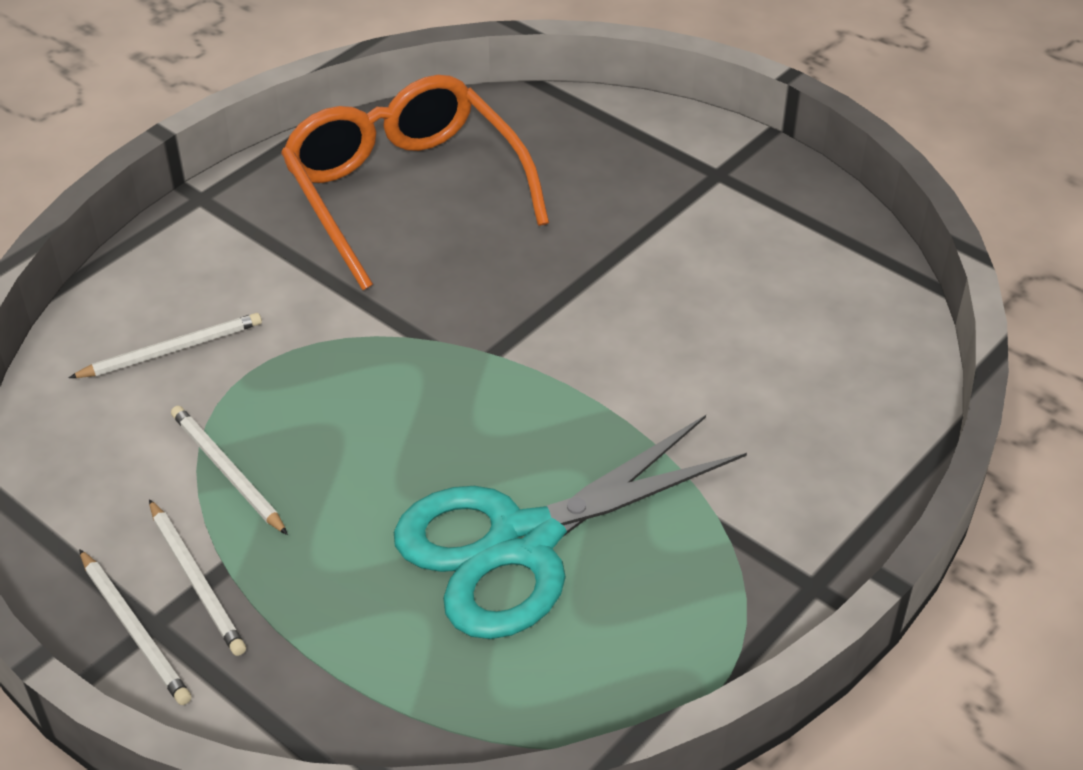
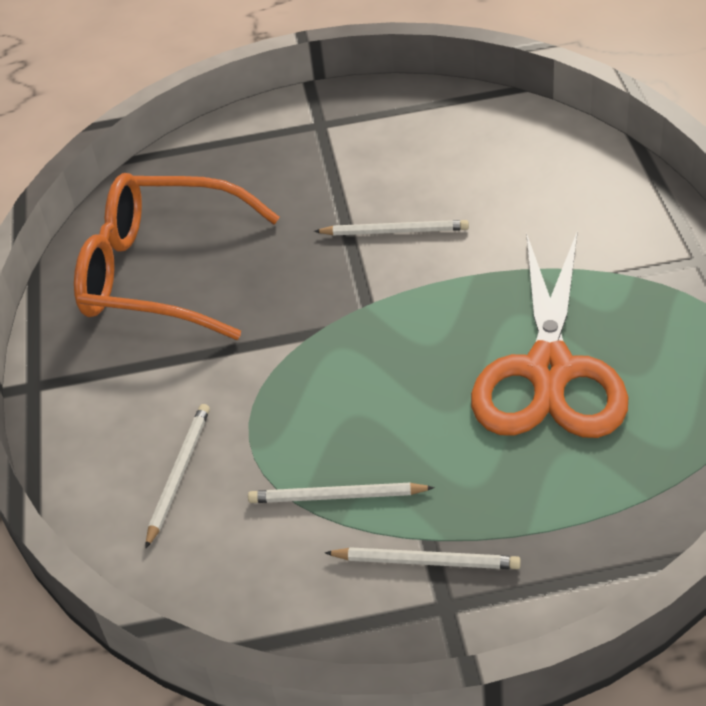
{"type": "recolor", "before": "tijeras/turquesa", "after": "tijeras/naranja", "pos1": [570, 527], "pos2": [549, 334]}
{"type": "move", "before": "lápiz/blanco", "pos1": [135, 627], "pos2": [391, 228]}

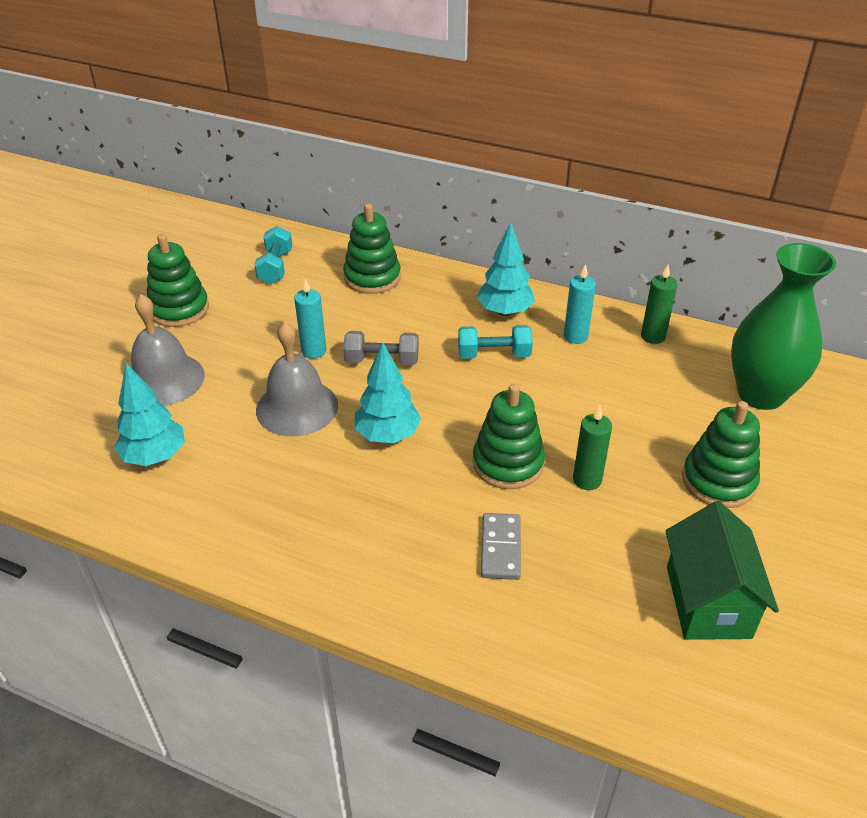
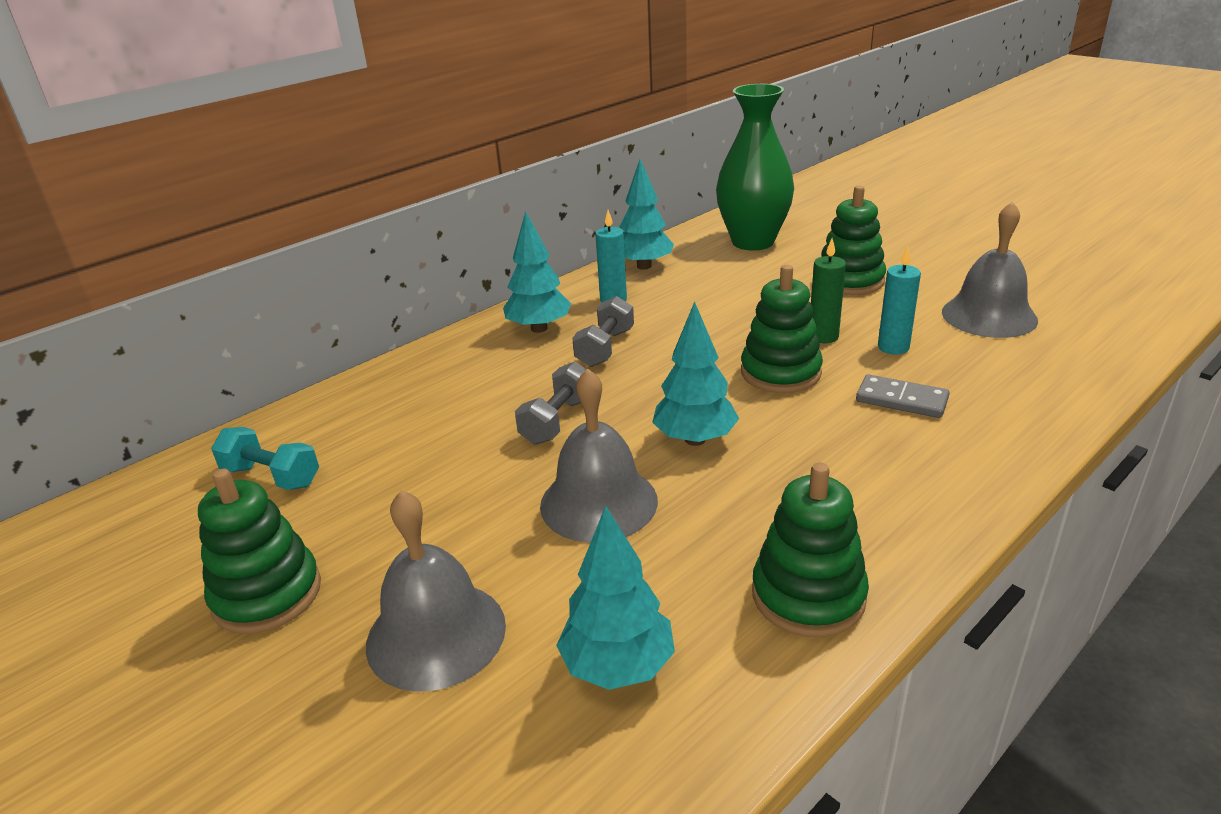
{"type": "move", "before": "juguete apilable/verde", "pos1": [372, 249], "pos2": [810, 550]}
{"type": "replace", "before": "vela/verde", "after": "árbol/turquesa", "pos1": [659, 304], "pos2": [646, 214]}
{"type": "move", "before": "vela/turquesa", "pos1": [310, 319], "pos2": [899, 300]}
{"type": "recolor", "before": "mancuerna/turquesa", "after": "mancuerna/gris", "pos1": [495, 342], "pos2": [603, 331]}
{"type": "replace", "before": "casa/verde", "after": "campana/gris", "pos1": [722, 570], "pos2": [990, 269]}

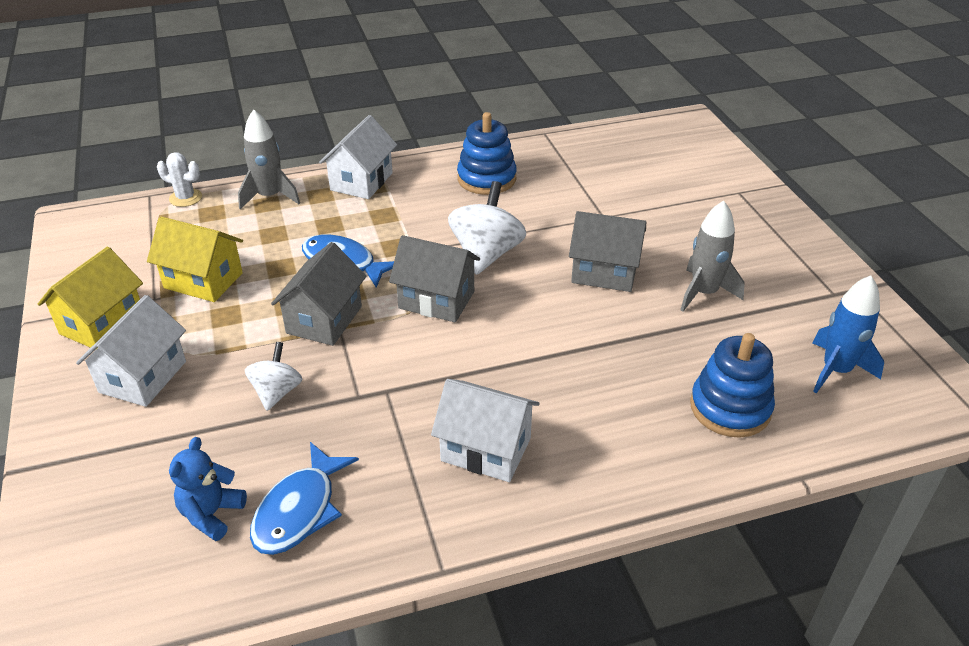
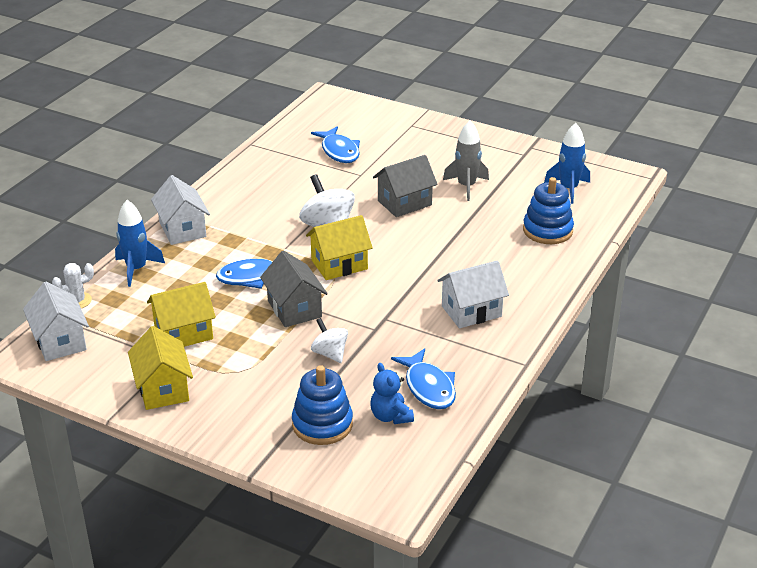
{"type": "recolor", "before": "cohete/gris", "after": "cohete/azul", "pos1": [269, 159], "pos2": [140, 243]}
{"type": "move", "before": "juguete apilable/azul", "pos1": [487, 153], "pos2": [322, 405]}
{"type": "recolor", "before": "casa/gris", "after": "casa/amarillo", "pos1": [434, 279], "pos2": [339, 247]}
{"type": "move", "before": "casa/blanco", "pos1": [131, 351], "pos2": [56, 321]}
{"type": "insert", "after": "pez/azul", "pos2": [335, 144]}

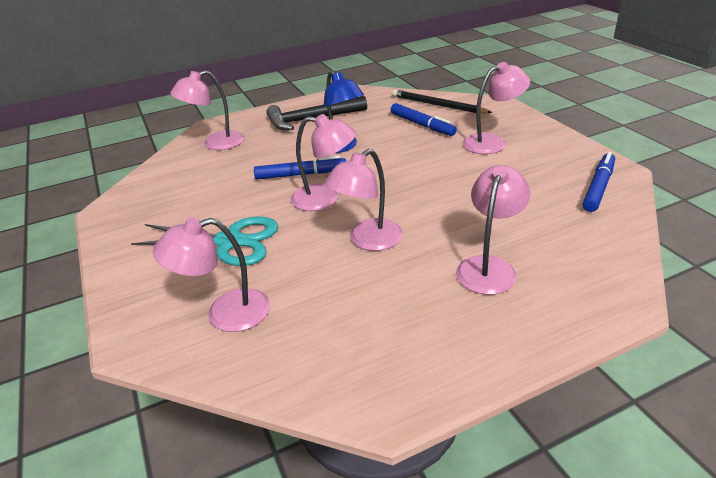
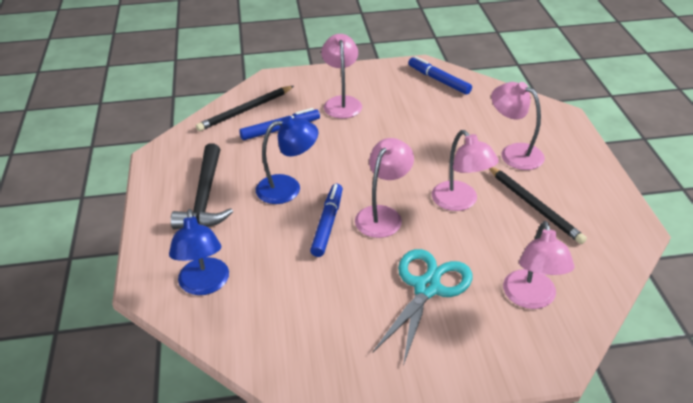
{"type": "recolor", "before": "lámpara/rosa", "after": "lámpara/azul", "pos1": [207, 110], "pos2": [199, 252]}
{"type": "insert", "after": "lápiz/negro", "pos2": [538, 205]}

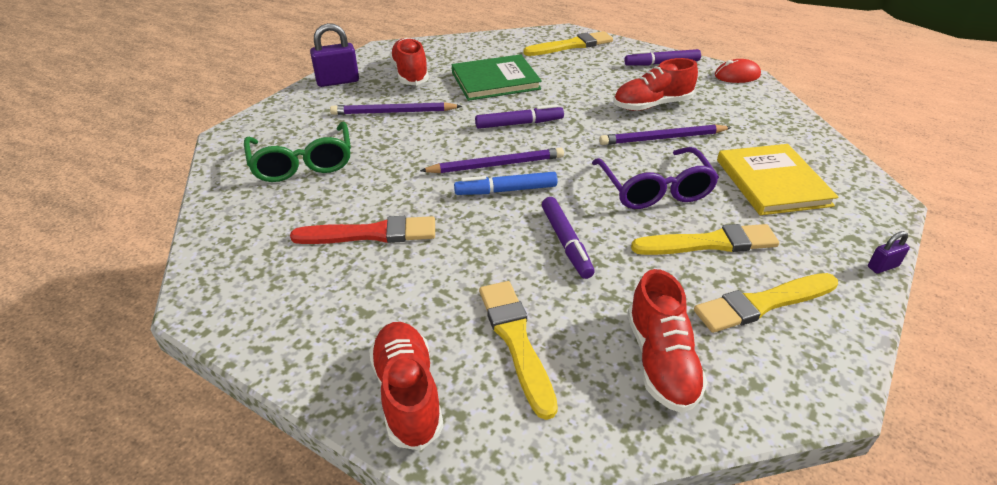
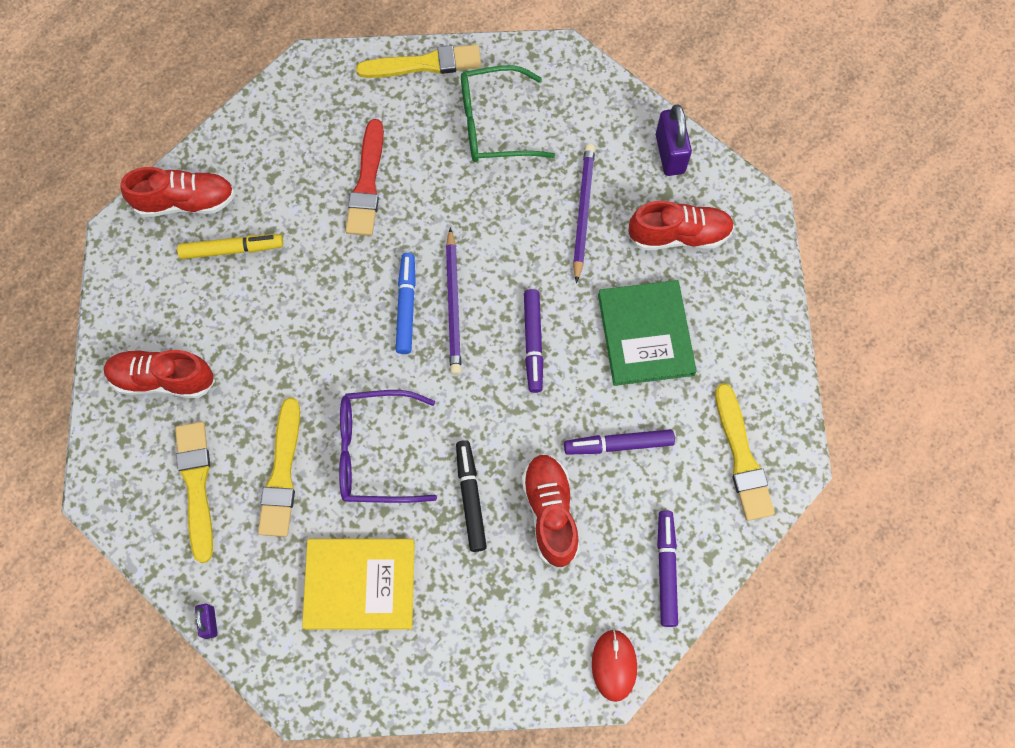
{"type": "replace", "before": "lápiz/morado", "after": "rotulador/negro", "pos1": [665, 134], "pos2": [471, 496]}
{"type": "move", "before": "rotulador/morado", "pos1": [568, 238], "pos2": [619, 442]}
{"type": "move", "before": "pincel/amarillo", "pos1": [518, 350], "pos2": [418, 61]}
{"type": "insert", "after": "rotulador/amarillo", "pos2": [230, 246]}

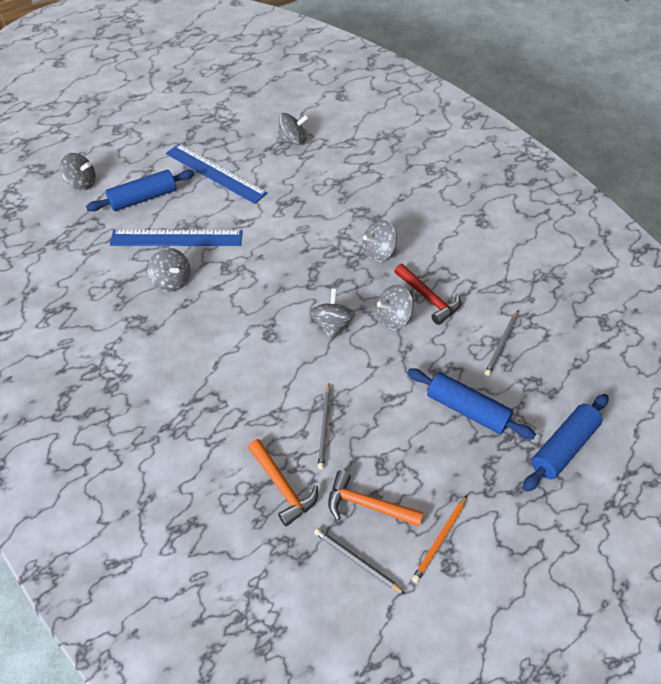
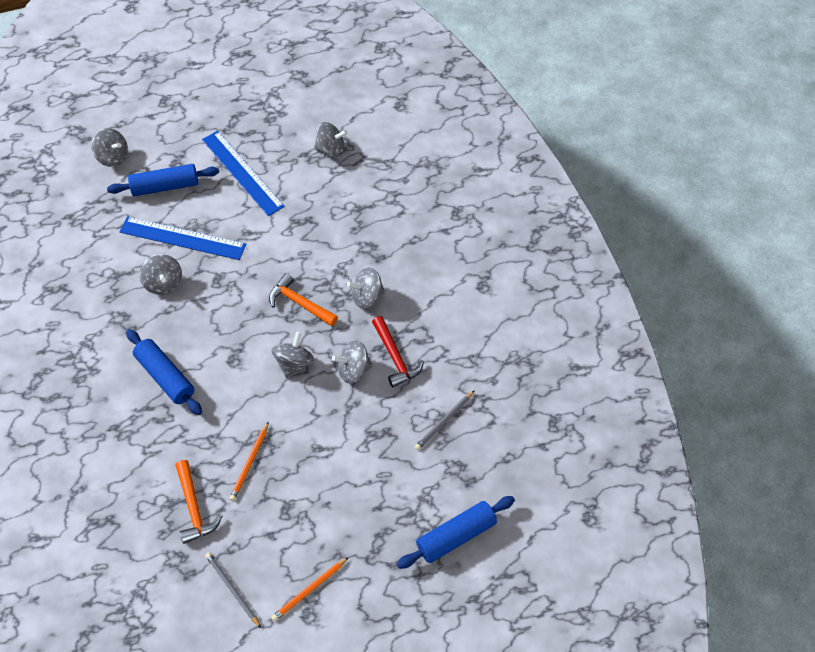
{"type": "move", "before": "rodillo/azul", "pos1": [471, 403], "pos2": [164, 372]}
{"type": "recolor", "before": "lápiz/gris", "after": "lápiz/naranja", "pos1": [324, 426], "pos2": [249, 461]}
{"type": "move", "before": "martillo/naranja", "pos1": [376, 498], "pos2": [303, 299]}

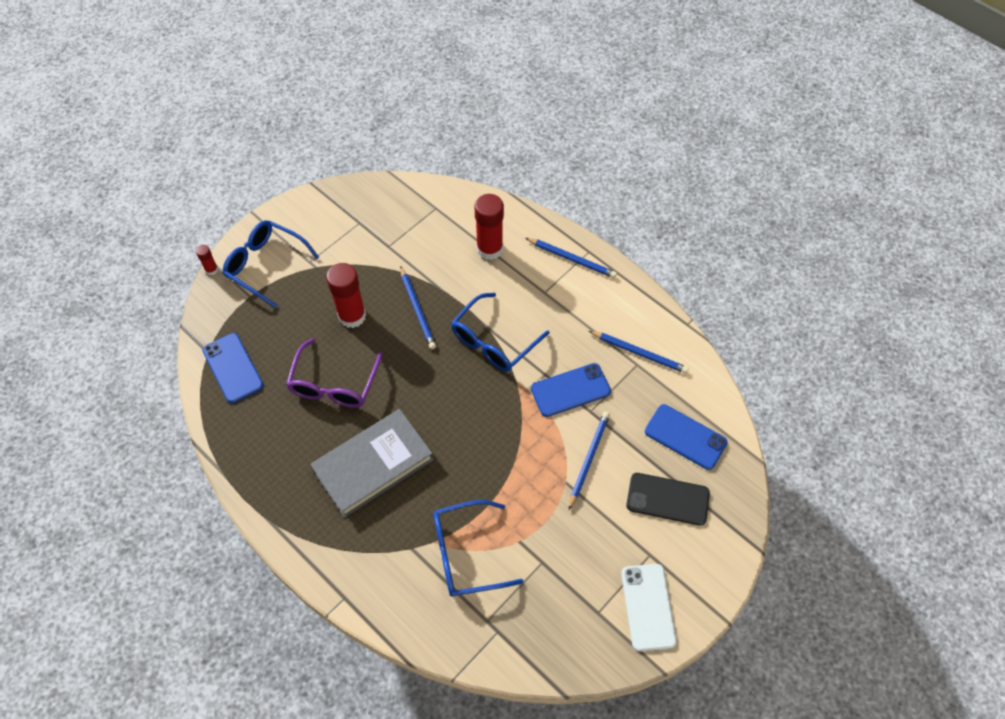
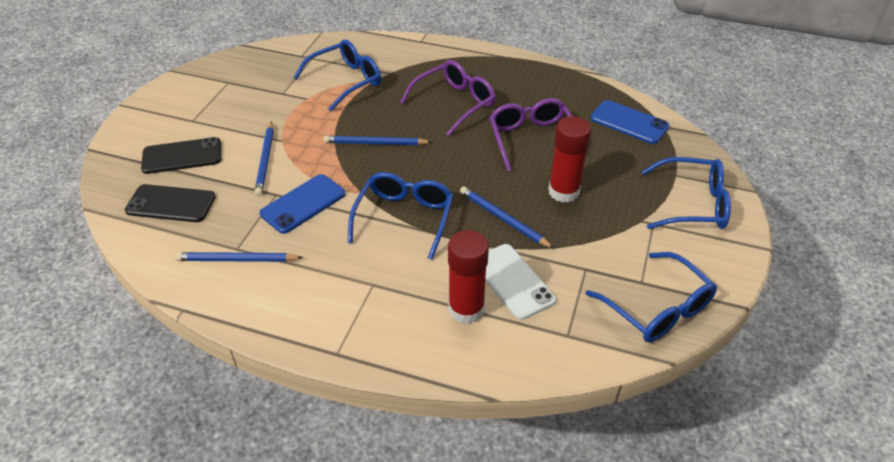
{"type": "move", "before": "lápiz/azul", "pos1": [571, 258], "pos2": [377, 140]}
{"type": "delete", "before": "barra de pegamento/rojo", "pos1": [207, 260]}
{"type": "recolor", "before": "móvil/azul", "after": "móvil/negro", "pos1": [686, 437], "pos2": [170, 203]}
{"type": "replace", "before": "libro/gris", "after": "gafas/morado", "pos1": [372, 463], "pos2": [448, 98]}
{"type": "move", "before": "móvil/blanco", "pos1": [649, 607], "pos2": [520, 282]}
{"type": "insert", "after": "gafas/azul", "pos2": [651, 297]}

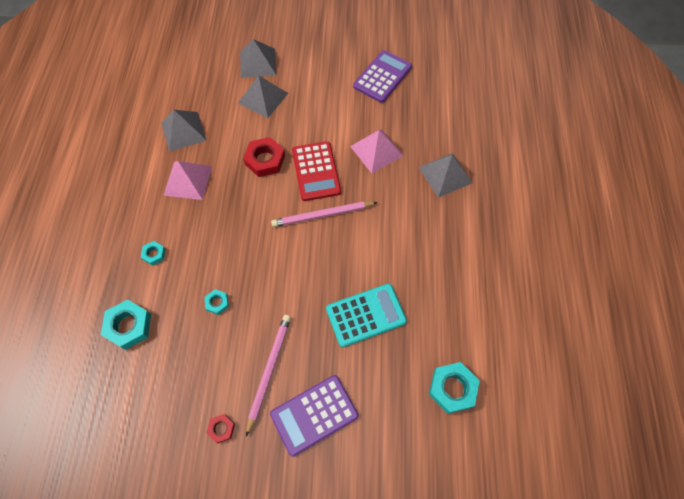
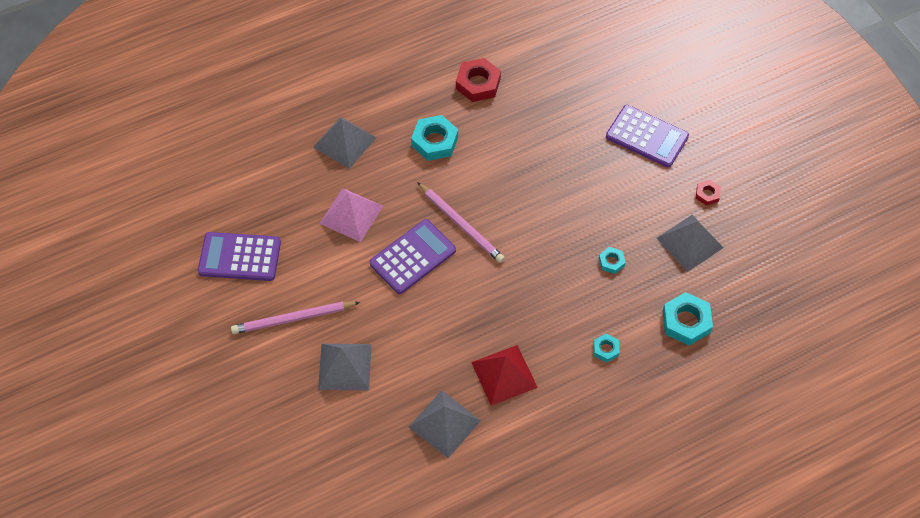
{"type": "move", "before": "pirámide/gris", "pos1": [258, 58], "pos2": [690, 243]}
{"type": "move", "before": "tuerca/rojo", "pos1": [264, 157], "pos2": [478, 80]}
{"type": "recolor", "before": "calculadora/rojo", "after": "calculadora/morado", "pos1": [316, 171], "pos2": [413, 256]}
{"type": "recolor", "before": "pirámide/rosa", "after": "pirámide/rojo", "pos1": [187, 180], "pos2": [504, 375]}
{"type": "delete", "before": "calculadora/turquesa", "pos1": [366, 315]}
{"type": "move", "before": "lápiz/rosa", "pos1": [268, 376], "pos2": [295, 317]}
{"type": "move", "before": "tuerca/turquesa", "pos1": [454, 388], "pos2": [434, 138]}

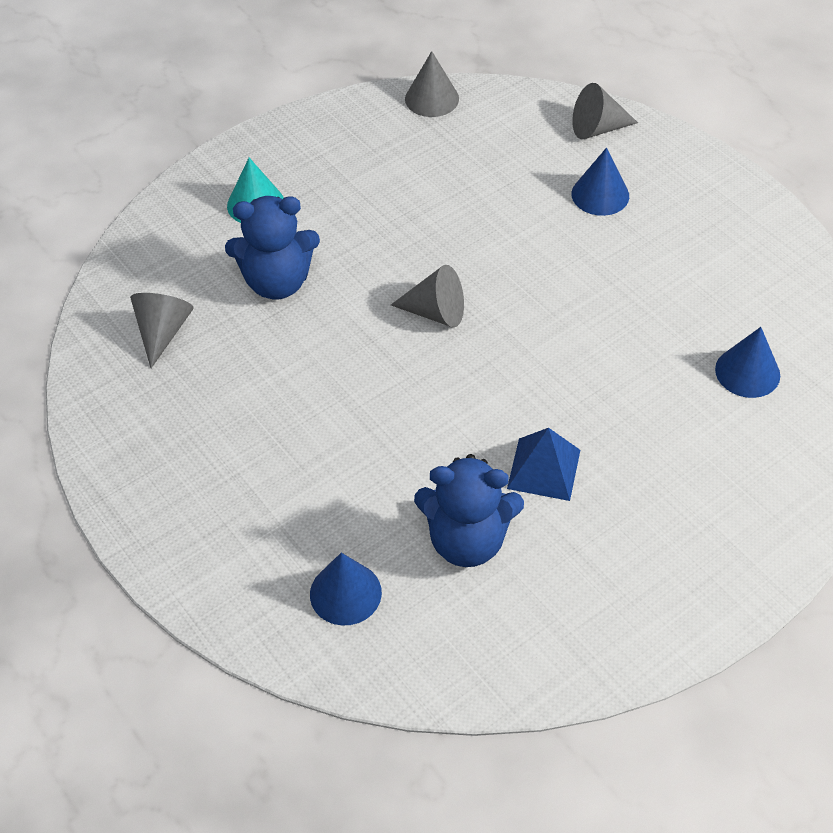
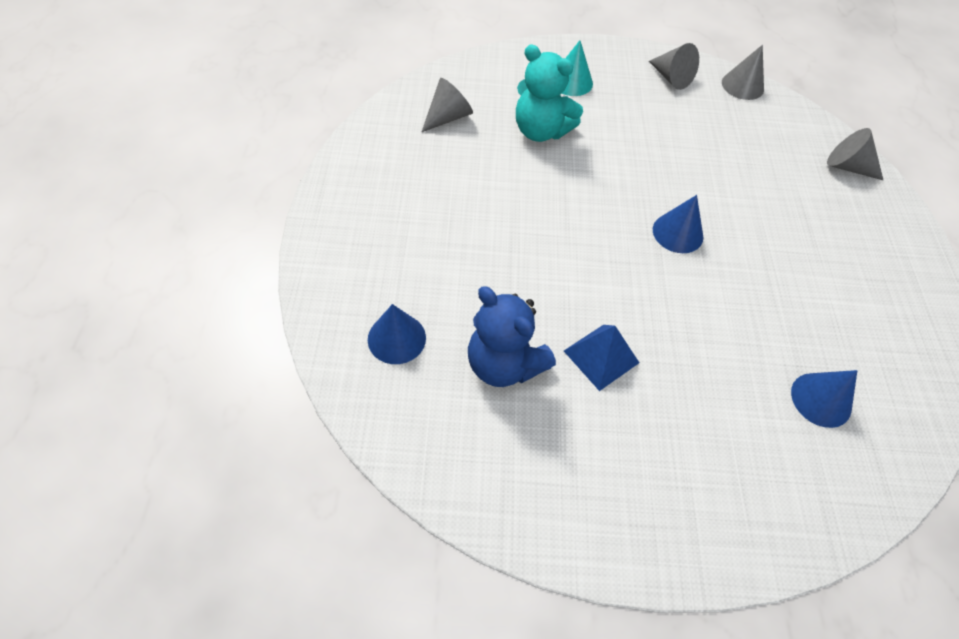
{"type": "move", "before": "cono/azul", "pos1": [600, 181], "pos2": [678, 224]}
{"type": "recolor", "before": "osito/azul", "after": "osito/turquesa", "pos1": [272, 248], "pos2": [549, 93]}
{"type": "move", "before": "cono/gris", "pos1": [427, 296], "pos2": [674, 66]}

